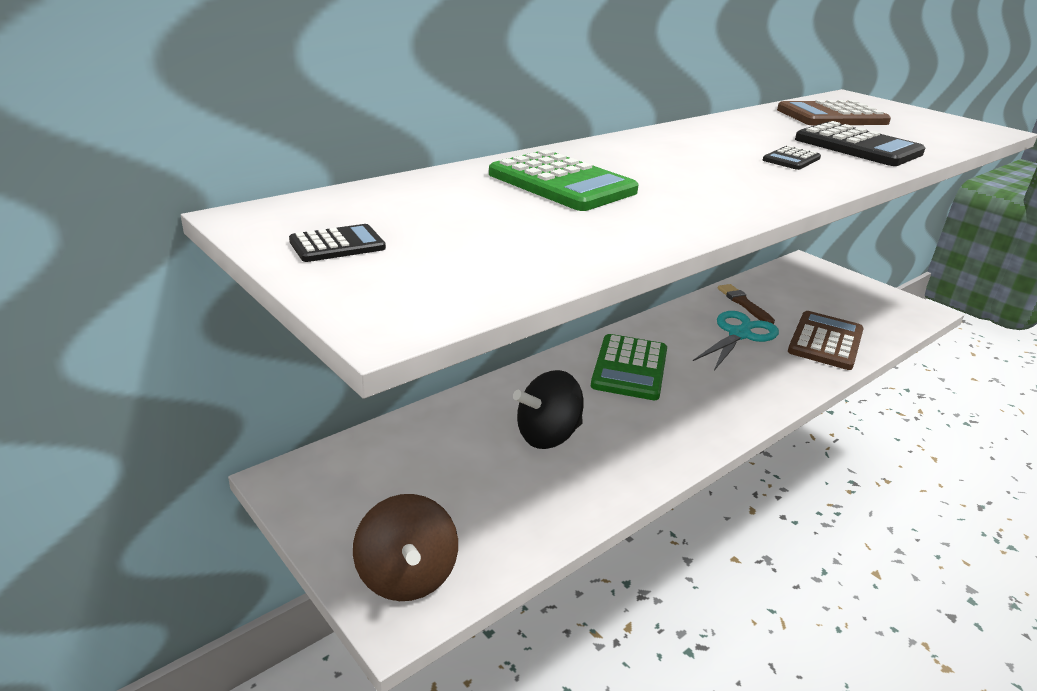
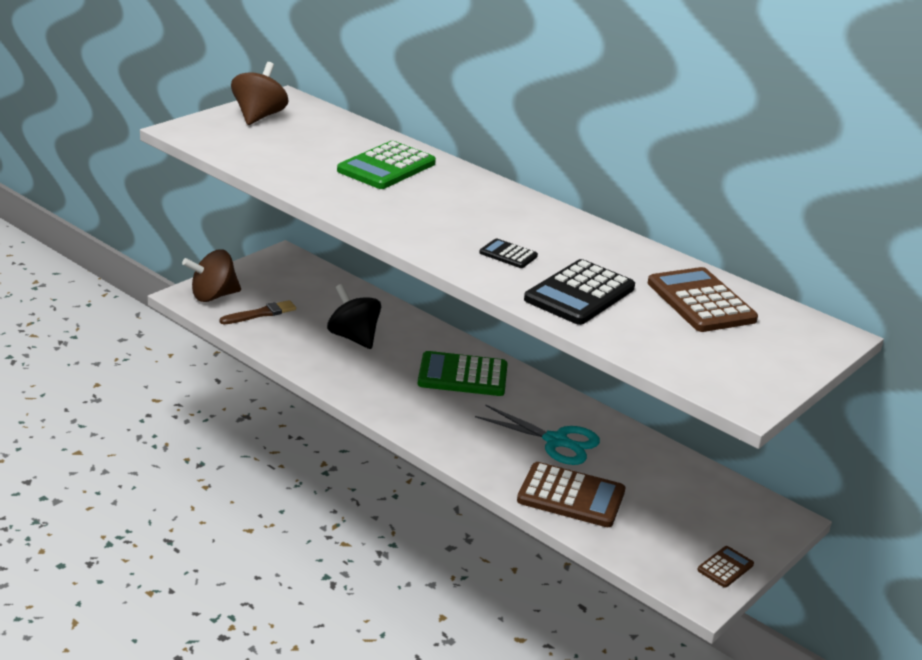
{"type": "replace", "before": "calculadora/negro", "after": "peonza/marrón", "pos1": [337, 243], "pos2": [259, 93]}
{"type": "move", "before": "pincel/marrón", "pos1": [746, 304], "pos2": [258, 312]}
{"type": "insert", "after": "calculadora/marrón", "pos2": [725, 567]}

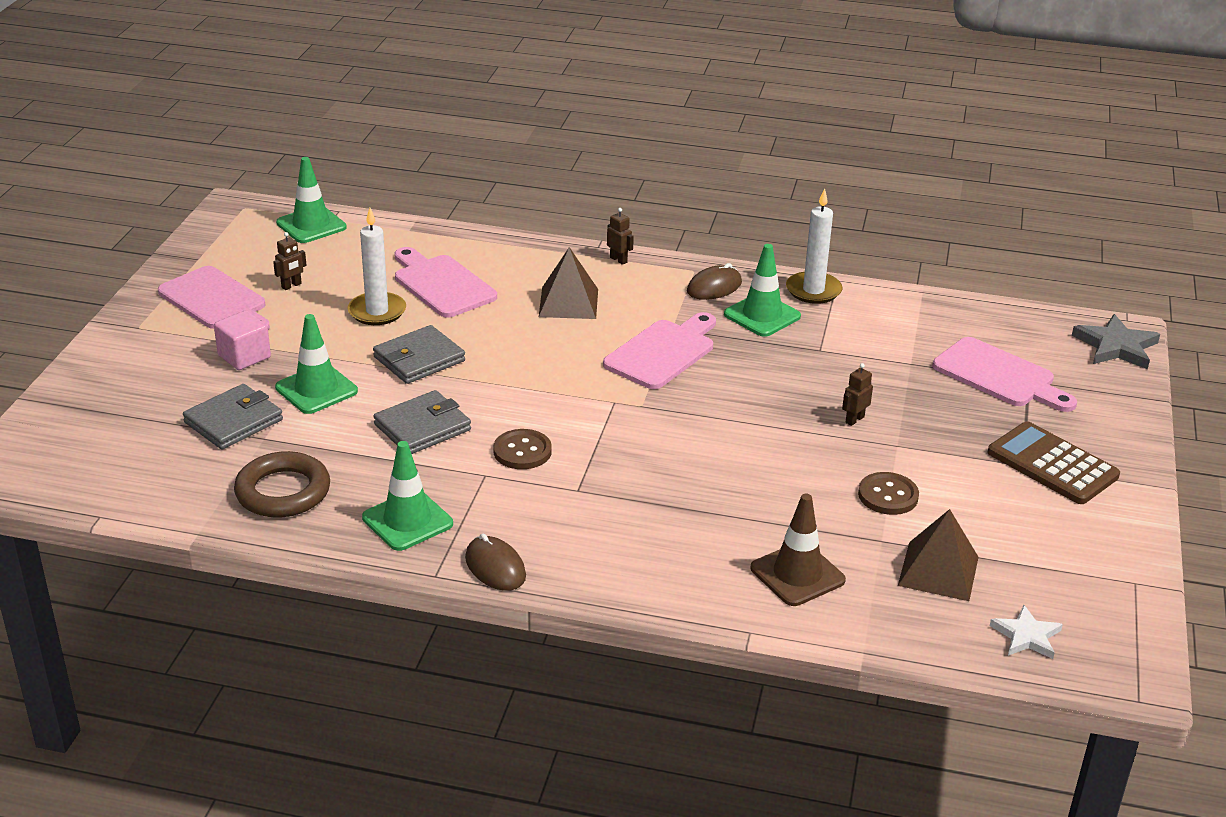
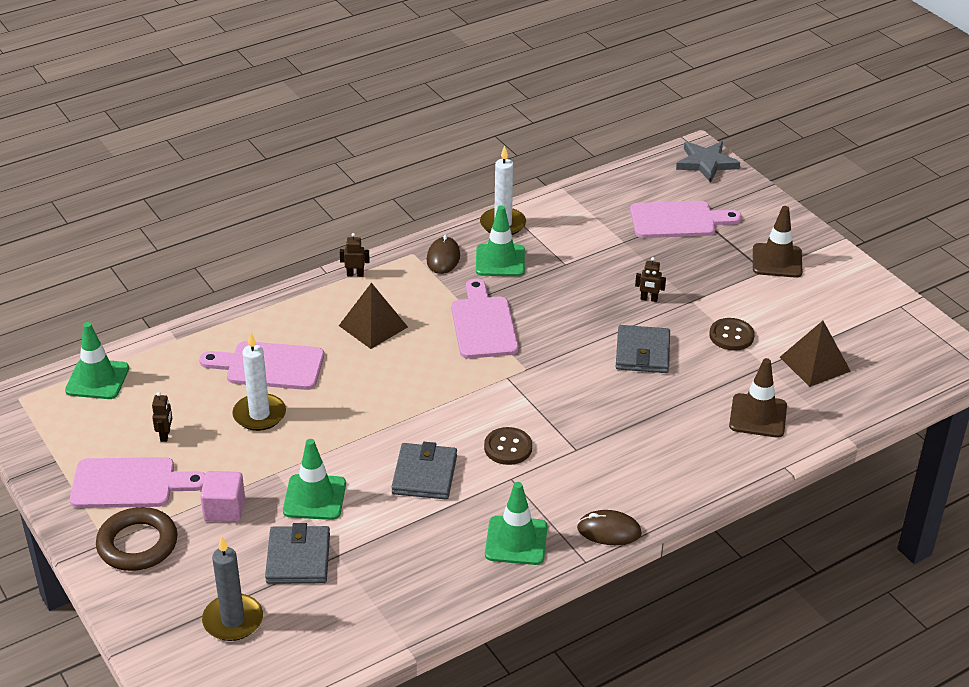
{"type": "move", "before": "cartera/gris", "pos1": [419, 354], "pos2": [643, 349]}
{"type": "rotate", "before": "robot/marrón", "pos1": [857, 394], "pos2": [650, 279], "turn": -75}
{"type": "replace", "before": "calculadora/marrón", "after": "cono de tráfico/marrón", "pos1": [1054, 462], "pos2": [777, 242]}
{"type": "move", "before": "anillo/marrón", "pos1": [282, 484], "pos2": [137, 539]}
{"type": "delete", "before": "estrella/blanco", "pos1": [1026, 632]}
{"type": "insert", "after": "vela/gris", "pos2": [232, 588]}

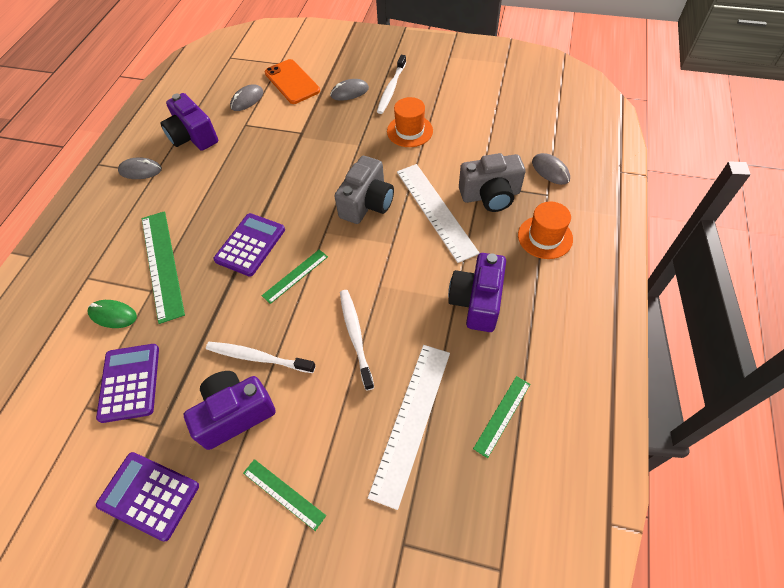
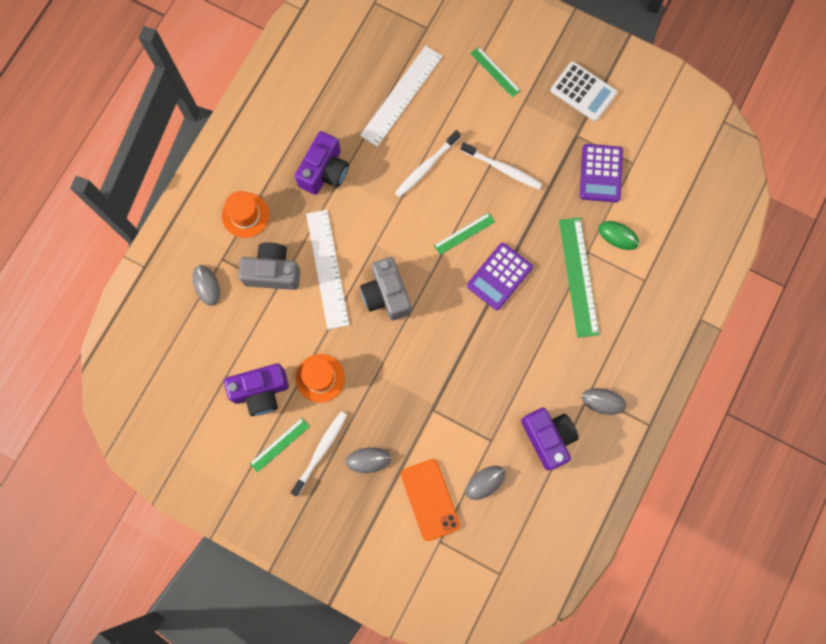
{"type": "rotate", "before": "cámara/gris", "pos1": [364, 190], "pos2": [385, 288], "turn": -60}
{"type": "rotate", "before": "cepillo de dientes/blanco", "pos1": [357, 340], "pos2": [427, 163], "turn": 45}
{"type": "move", "before": "cámara/morado", "pos1": [230, 410], "pos2": [256, 390]}
{"type": "move", "before": "regla/verde", "pos1": [501, 417], "pos2": [280, 445]}
{"type": "recolor", "before": "calculadora/morado", "after": "calculadora/blanco", "pos1": [147, 497], "pos2": [583, 91]}

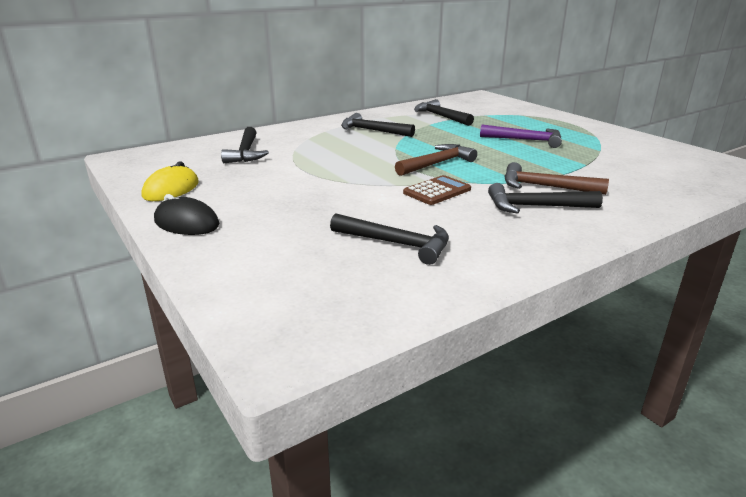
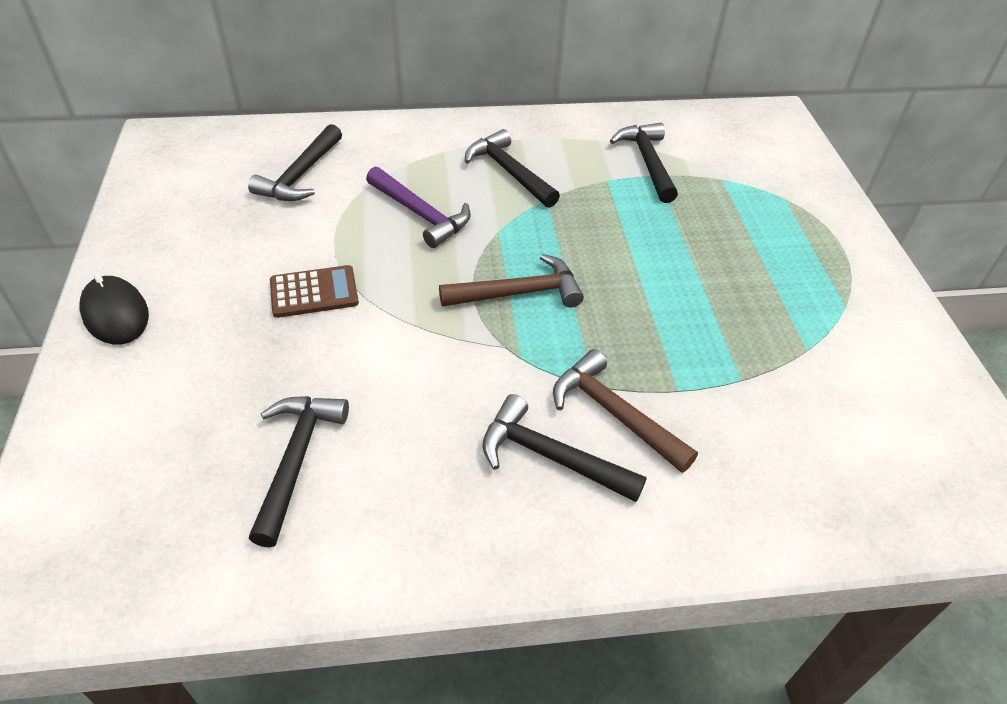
{"type": "move", "before": "martillo/morado", "pos1": [521, 136], "pos2": [418, 207]}
{"type": "delete", "before": "ratón/amarillo", "pos1": [170, 181]}
{"type": "move", "before": "calculadora/marrón", "pos1": [437, 190], "pos2": [314, 291]}
{"type": "rotate", "before": "martillo/negro", "pos1": [389, 239], "pos2": [299, 472], "turn": -135}

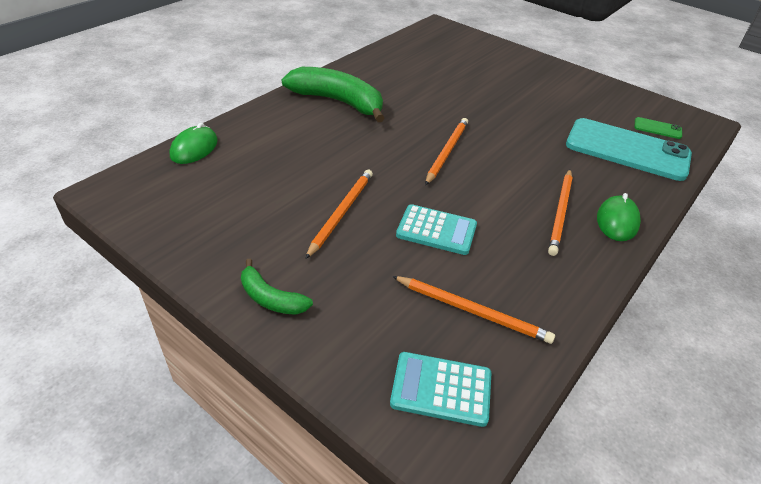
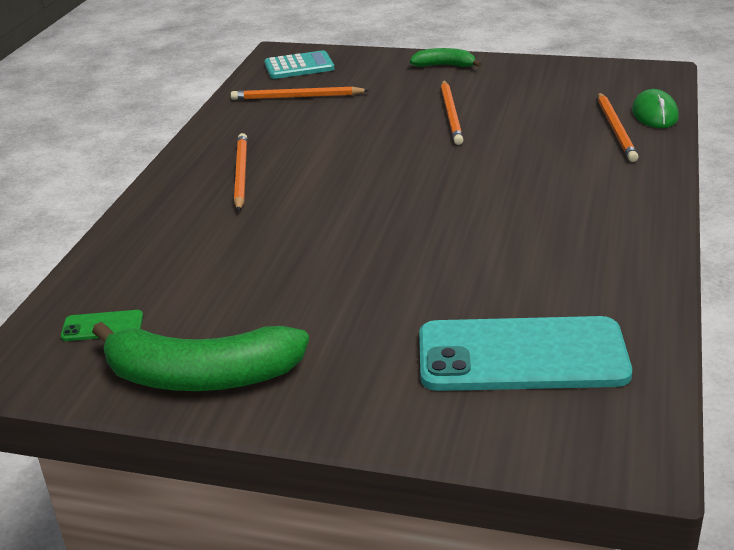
{"type": "move", "before": "plátano/verde", "pos1": [333, 94], "pos2": [200, 356]}
{"type": "move", "before": "lápiz/naranja", "pos1": [446, 151], "pos2": [618, 127]}
{"type": "move", "before": "móvil/turquesa", "pos1": [629, 149], "pos2": [525, 353]}
{"type": "delete", "before": "ratón/verde", "pos1": [619, 217]}
{"type": "delete", "before": "calculadora/turquesa", "pos1": [436, 229]}

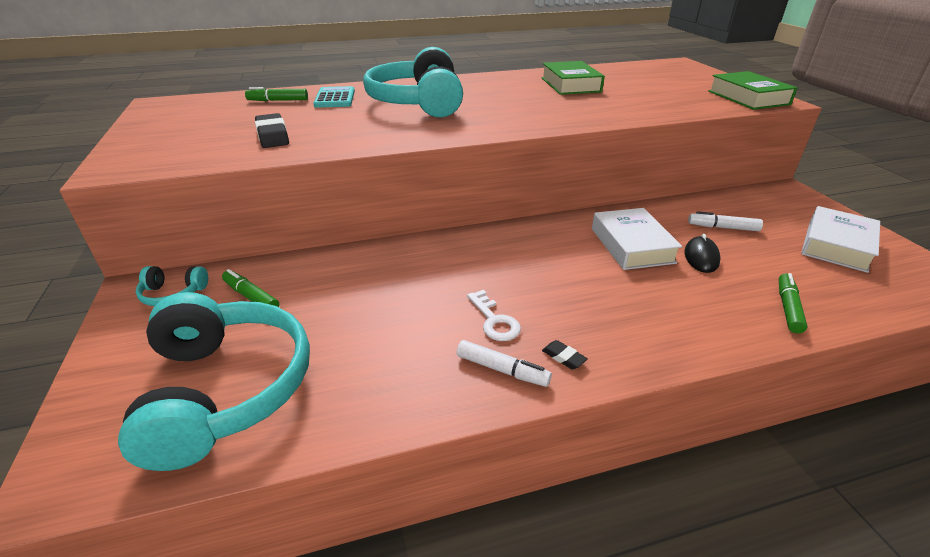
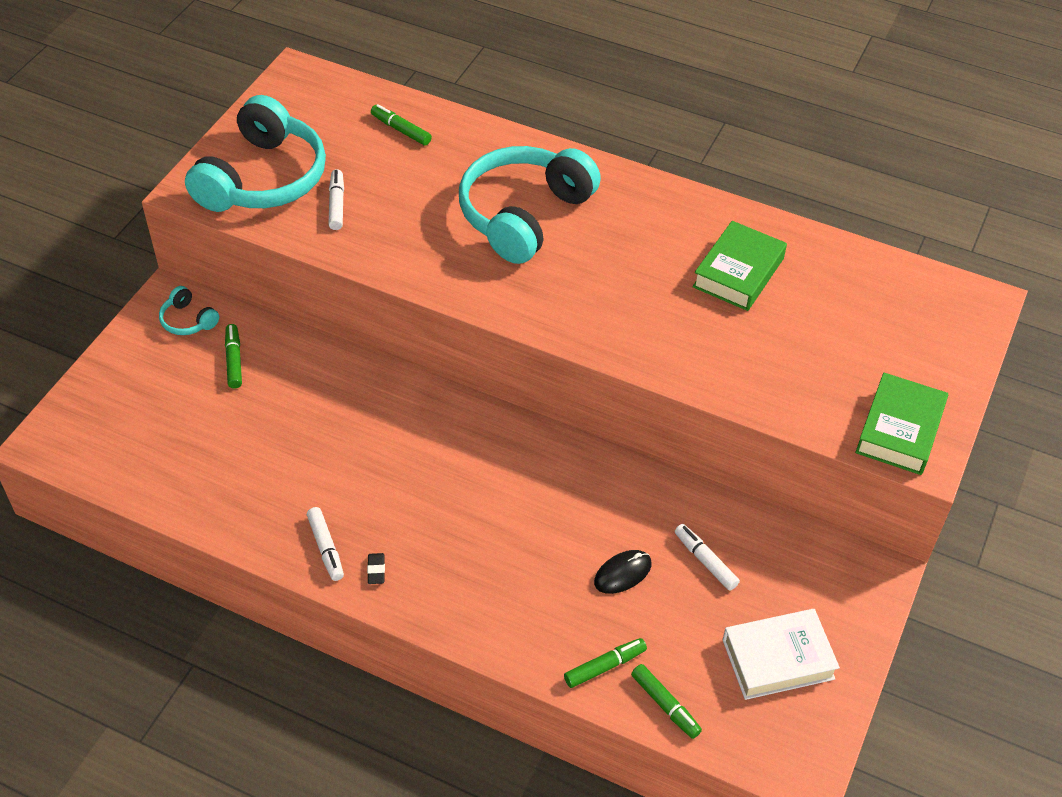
{"type": "delete", "before": "calculadora/turquesa", "pos1": [334, 97]}
{"type": "replace", "before": "goma de borrar/negro", "after": "rotulador/blanco", "pos1": [272, 130], "pos2": [336, 199]}
{"type": "delete", "before": "libro/blanco", "pos1": [637, 239]}
{"type": "delete", "before": "llave/blanco", "pos1": [494, 315]}
{"type": "move", "before": "auriculares/turquesa", "pos1": [214, 381], "pos2": [255, 153]}
{"type": "insert", "after": "rotulador/verde", "pos2": [666, 701]}

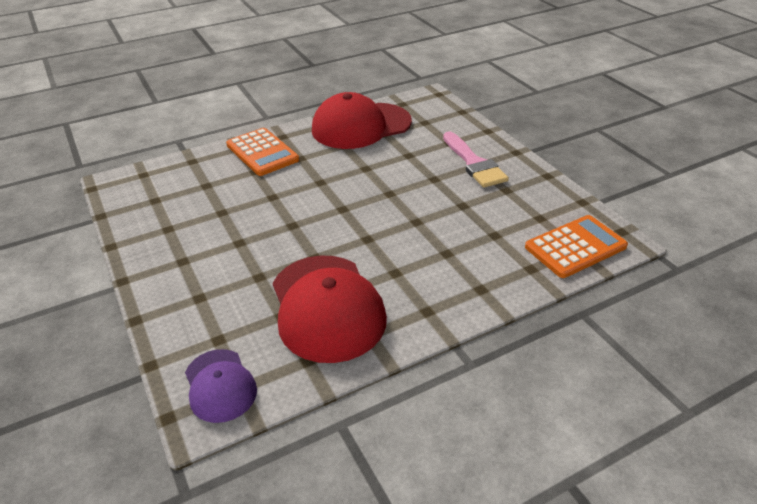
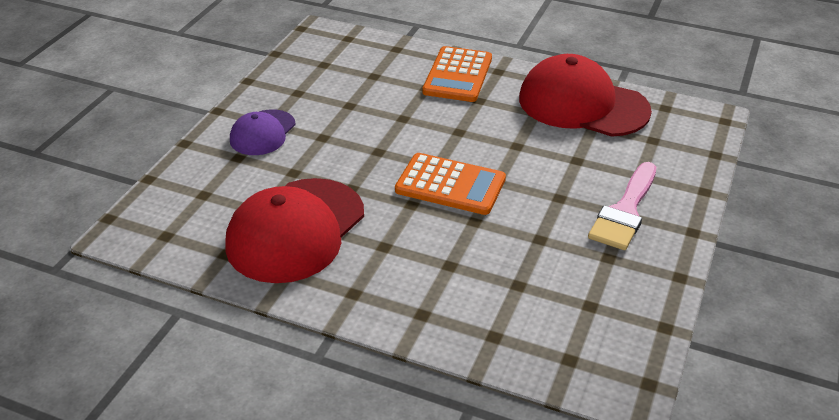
{"type": "move", "before": "calculadora/naranja", "pos1": [576, 246], "pos2": [450, 184]}
{"type": "move", "before": "gorra/morado", "pos1": [221, 386], "pos2": [263, 132]}

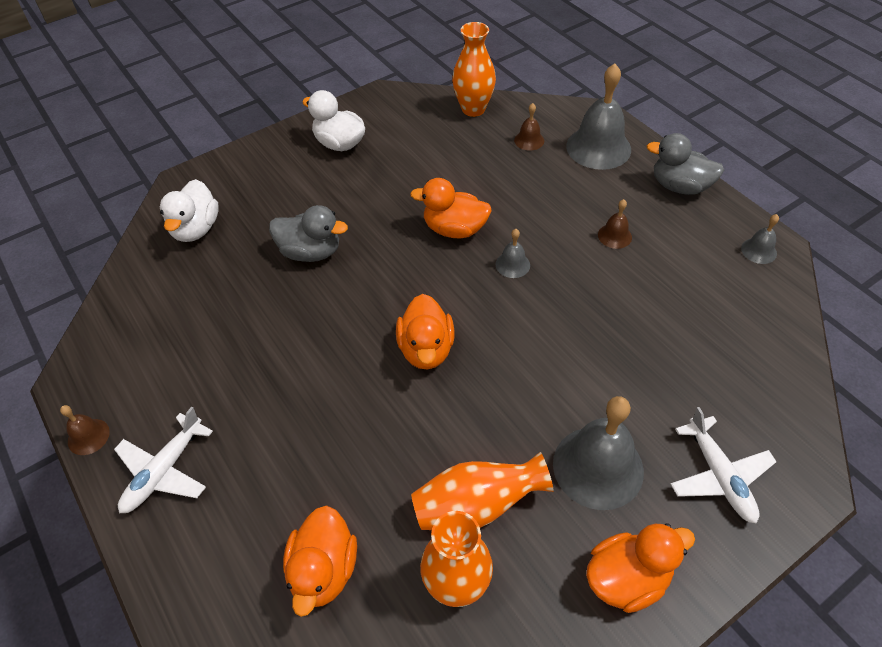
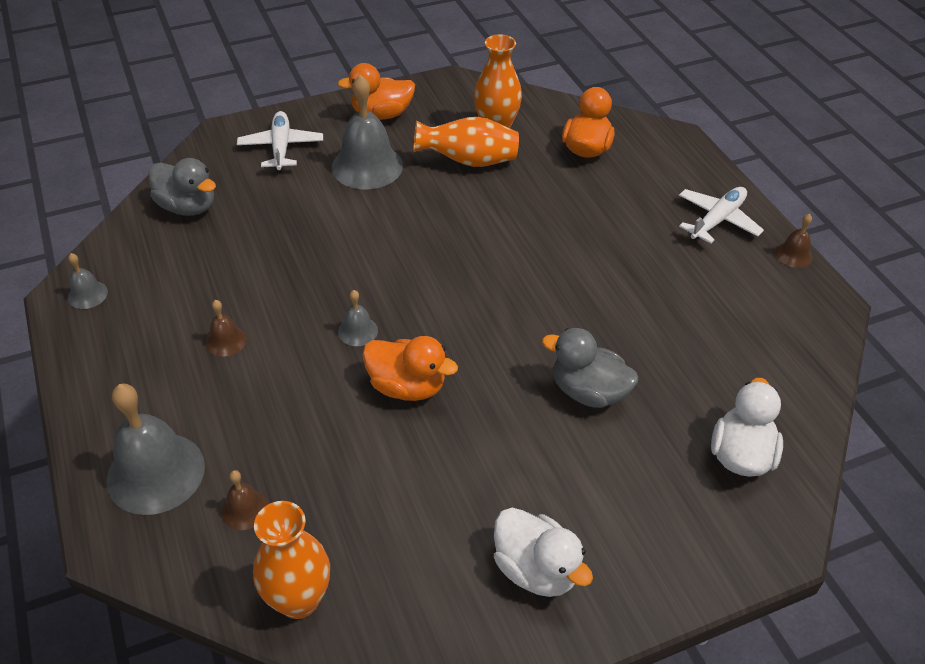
{"type": "move", "before": "pato/gris", "pos1": [685, 164], "pos2": [182, 187]}
{"type": "delete", "before": "pato/naranja", "pos1": [425, 332]}

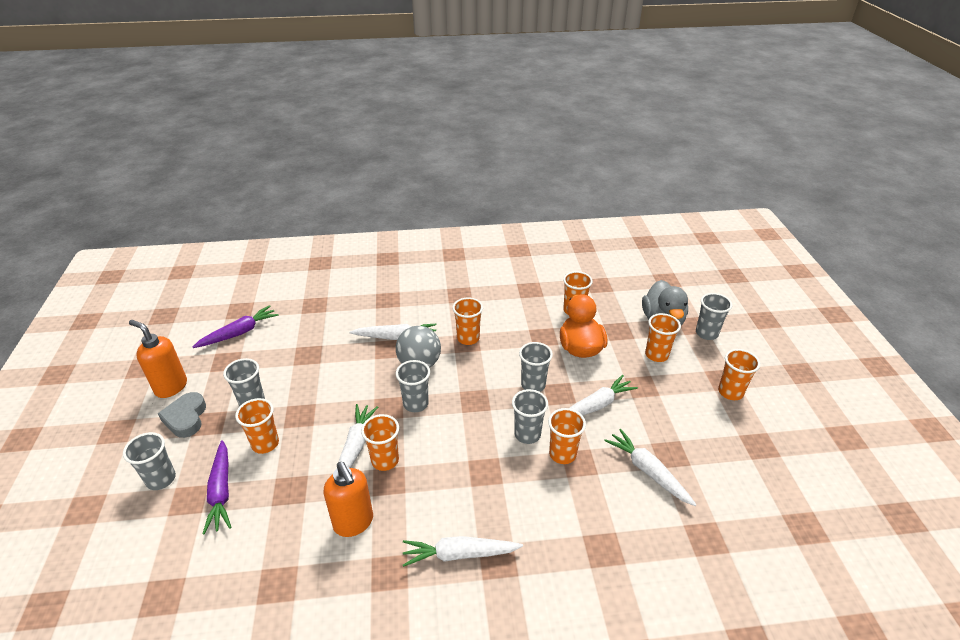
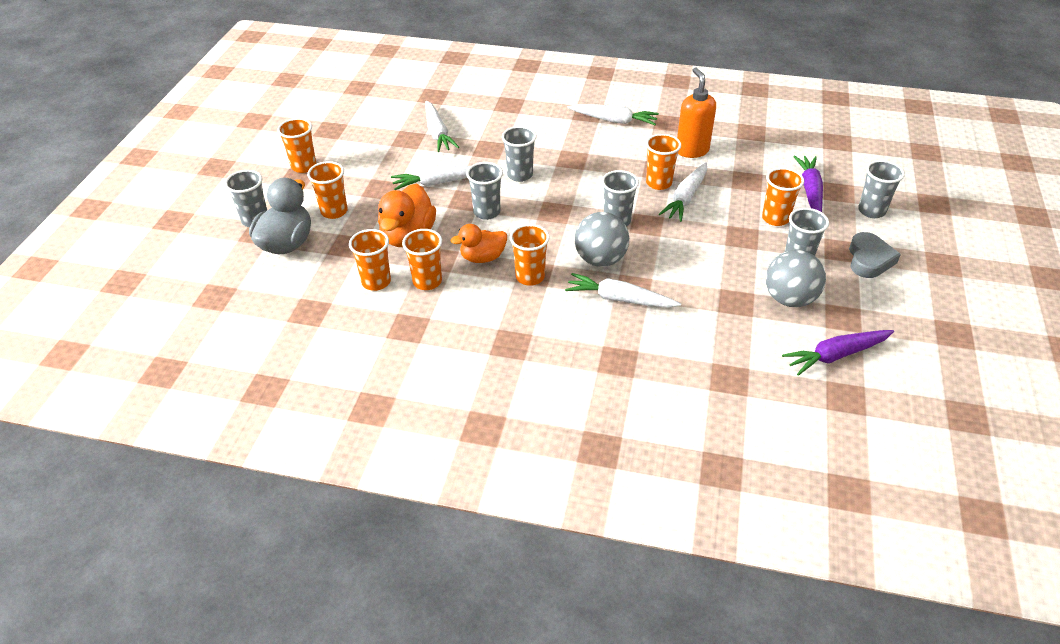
{"type": "delete", "before": "dispensador de jabón/naranja", "pos1": [158, 359]}
{"type": "move", "before": "vaso/naranja", "pos1": [567, 436], "pos2": [422, 259]}
{"type": "insert", "after": "pato/naranja", "pos2": [479, 243]}
{"type": "insert", "after": "pelota/gris", "pos2": [796, 278]}

